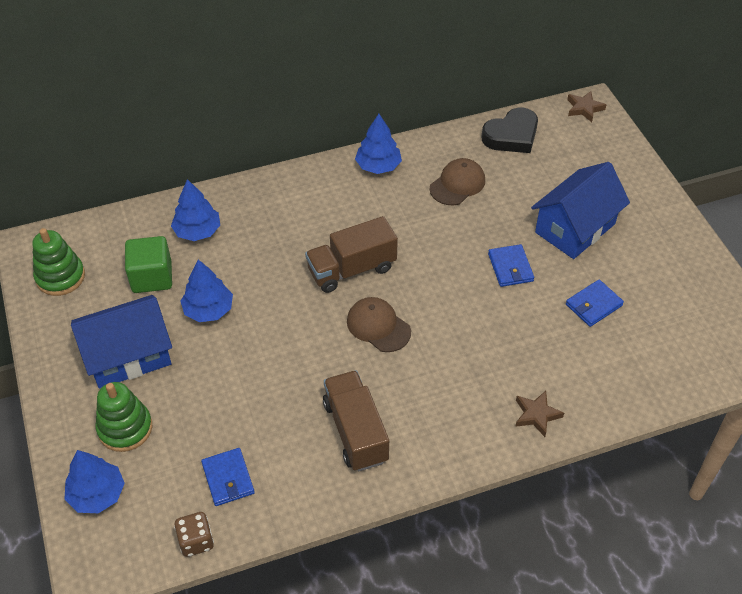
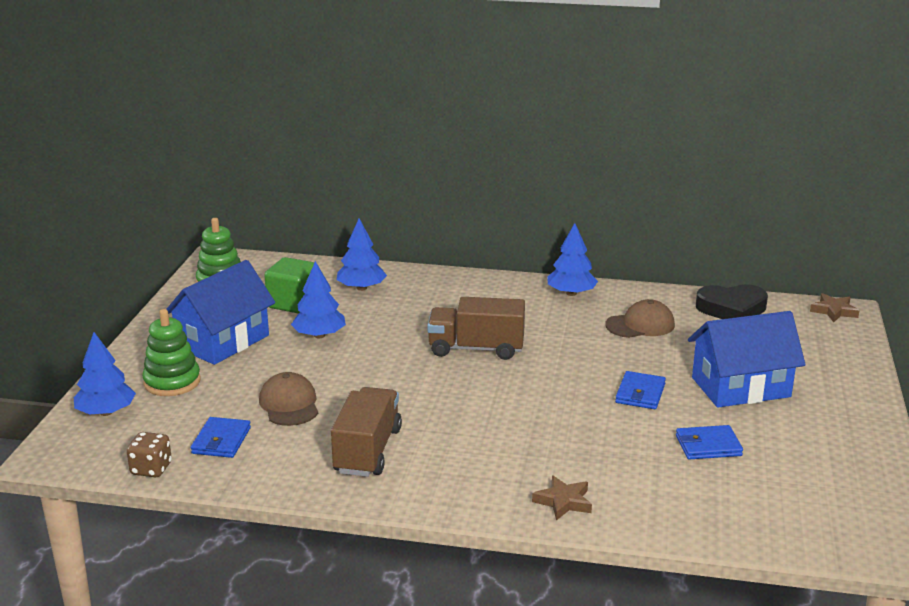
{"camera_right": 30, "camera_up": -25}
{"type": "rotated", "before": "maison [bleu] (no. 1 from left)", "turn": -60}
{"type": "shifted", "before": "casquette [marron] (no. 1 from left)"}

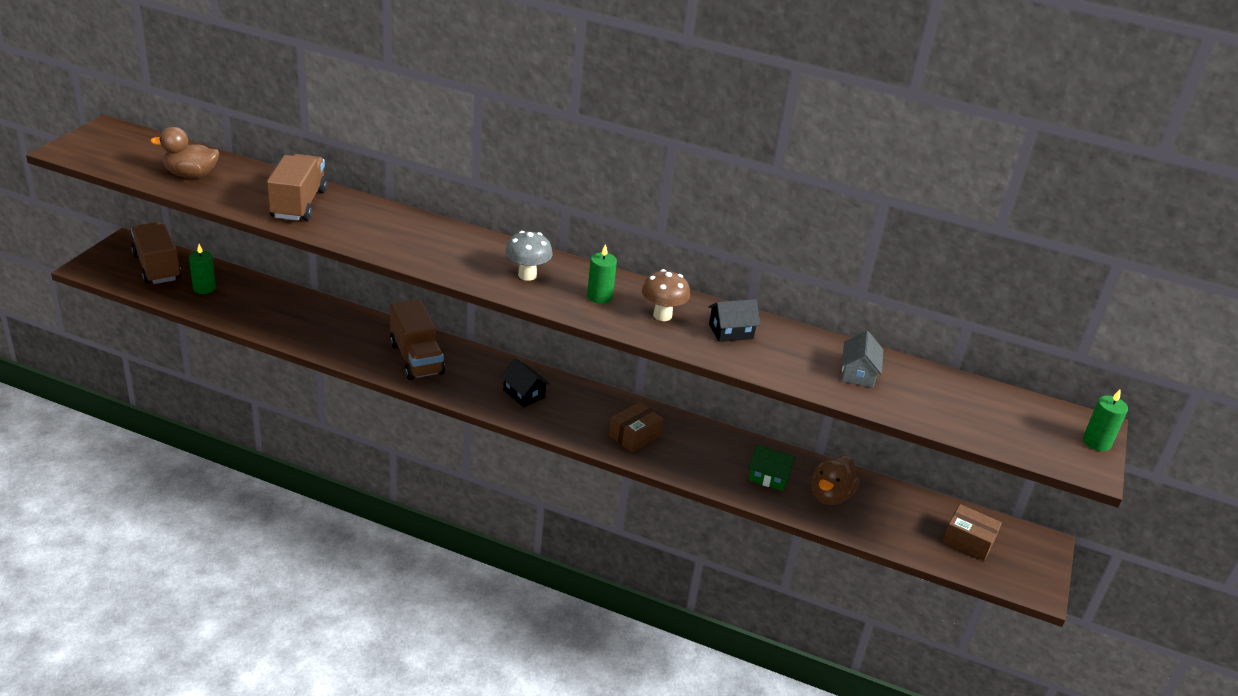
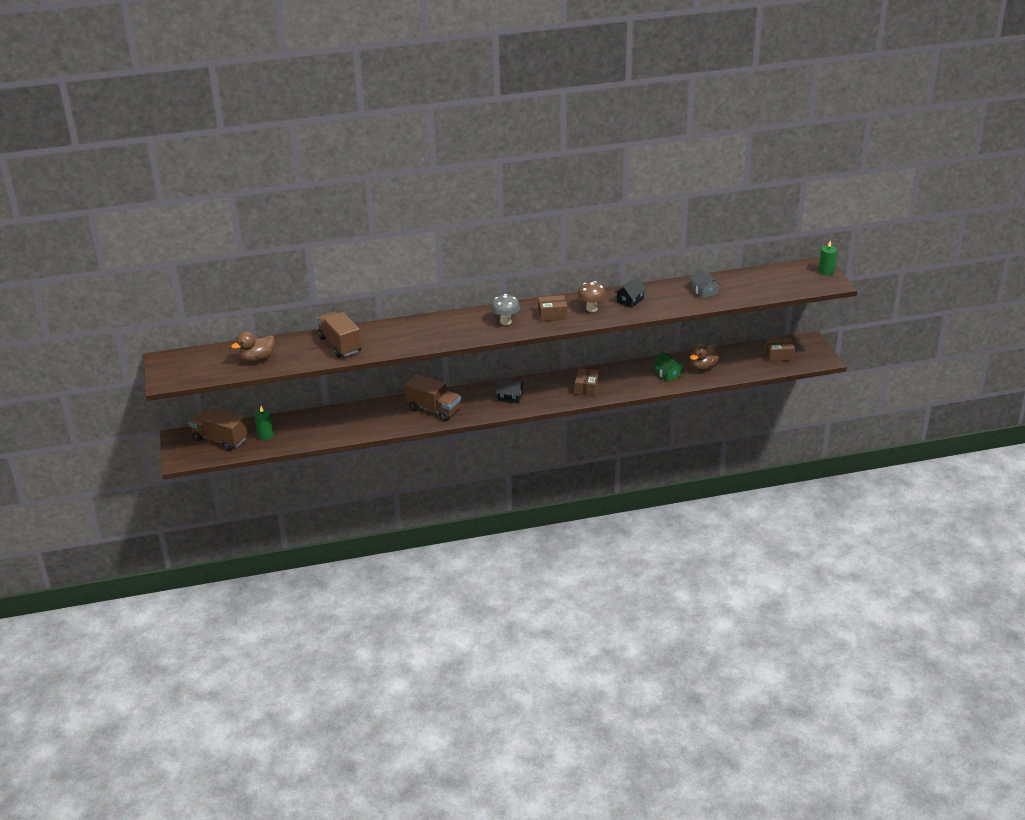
{"camera_right": -30, "camera_up": 0}
{"type": "swapped", "before": "bougie [vert] (no. 2 from left)", "after": "boîte [marron] (no. 1 from left)"}
{"type": "rotated", "before": "maison [vert]", "turn": 75}
{"type": "rotated", "before": "canard [marron] (no. 2 from left)", "turn": 45}

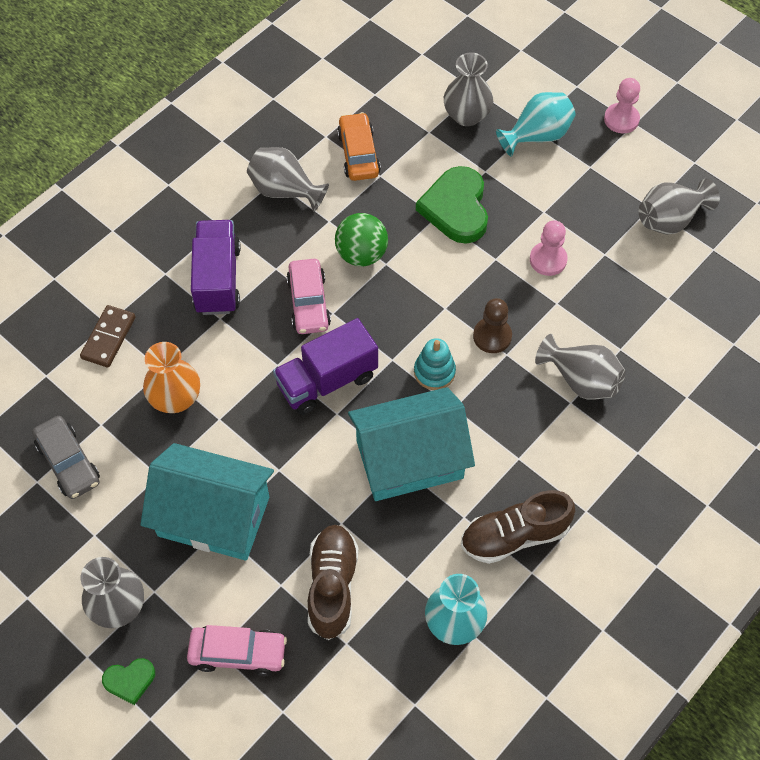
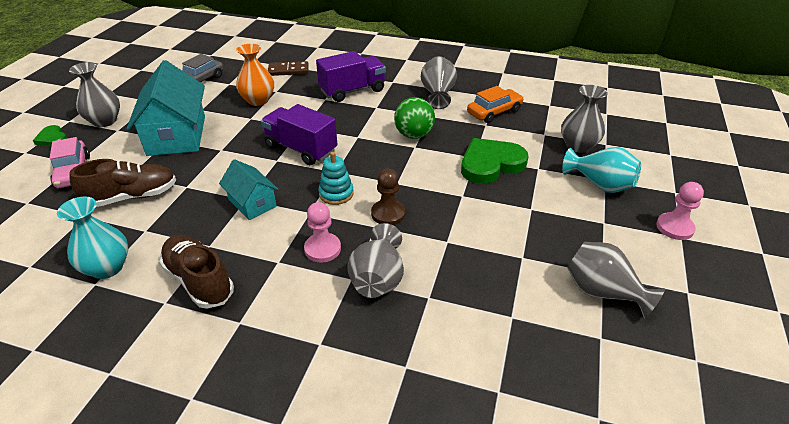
{"camera_right": 65, "camera_up": -20}
{"type": "shifted", "before": "pion [rose] (no. 1 from left)"}
{"type": "gone", "before": "voiture [rose] (no. 2 from left)"}
{"type": "scaled", "before": "maison [turquoise] (no. 2 from left)", "scale": 0.55}

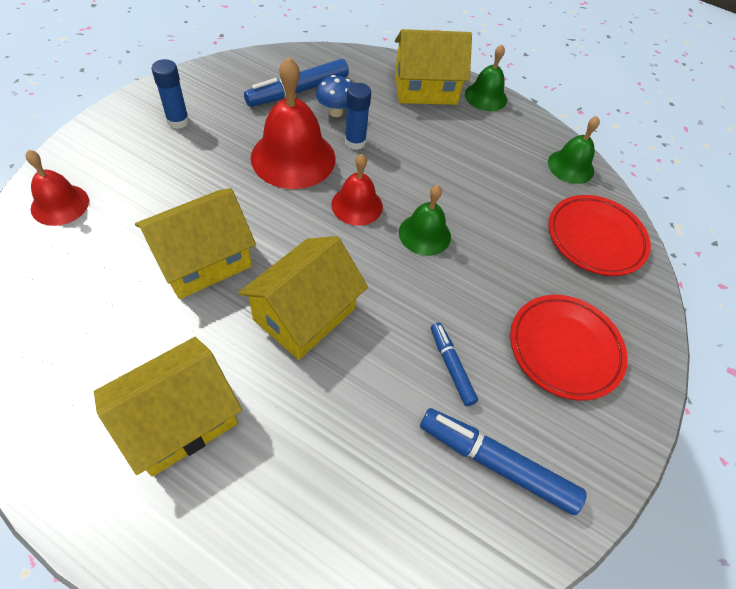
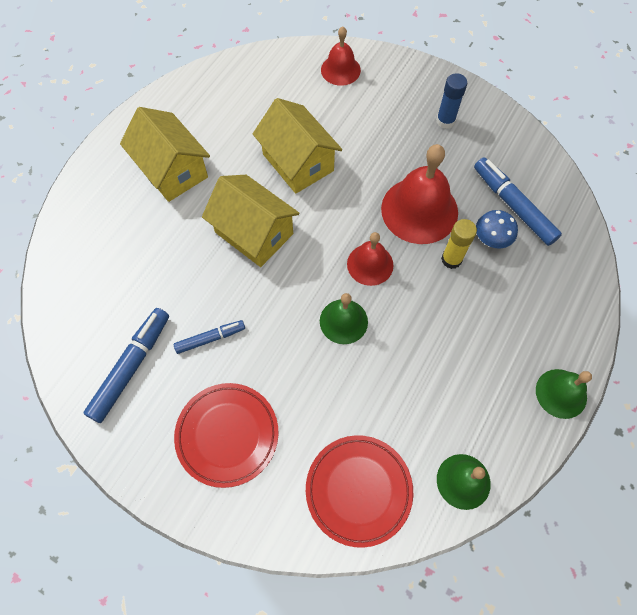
{"camera_right": 95, "camera_up": 10}
{"type": "gone", "before": "maison [jaune] (no. 4 from left)"}
{"type": "repainted", "before": "bâton de colle [bleu] (no. 2 from left)", "after": "bâton de colle [jaune]"}

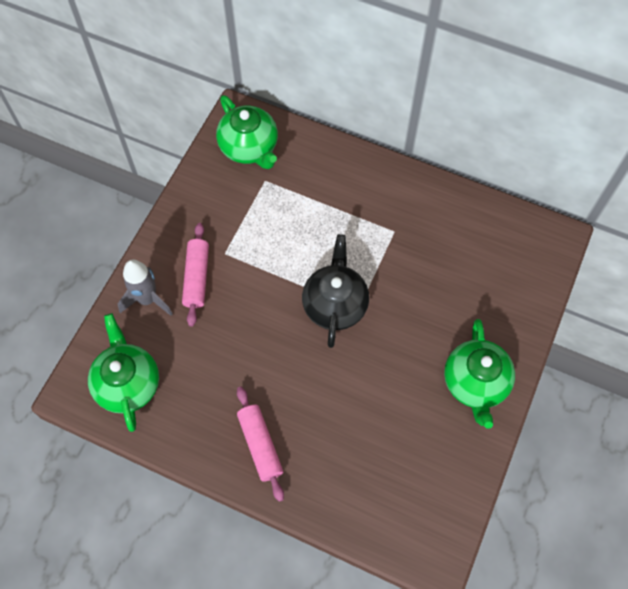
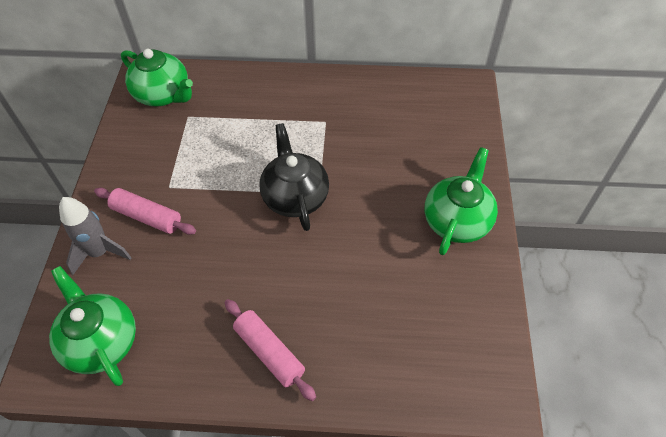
{"camera_right": -20, "camera_up": -10}
{"type": "rotated", "before": "rouleau à pâtisserie [rose] (no. 1 from left)", "turn": -45}
{"type": "rotated", "before": "théière [vert] (no. 3 from left)", "turn": -135}

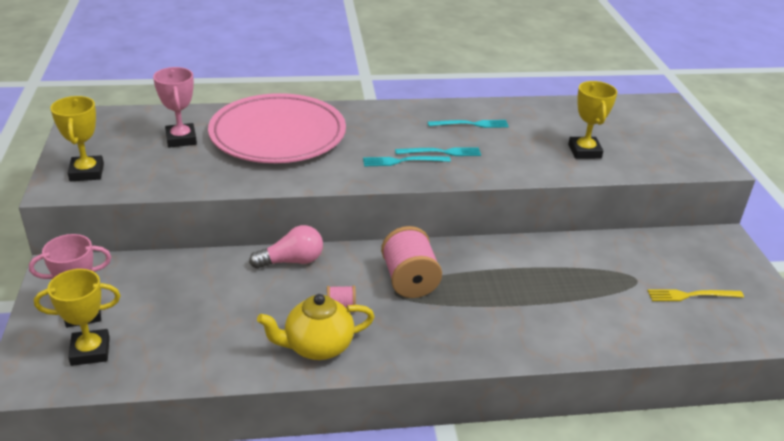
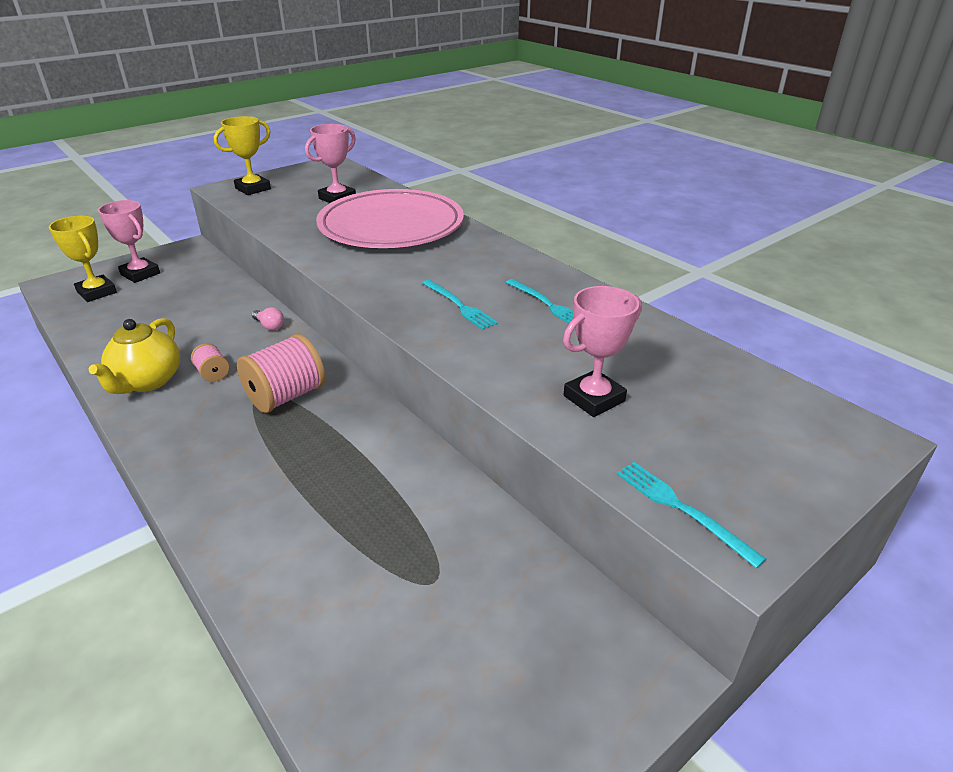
{"camera_right": 60, "camera_up": 0}
{"type": "repainted", "before": "trophée [jaune] (no. 3 from left)", "after": "trophée [rose] (no. 3 from left)"}
{"type": "shifted", "before": "fourchette [turquoise] (no. 1 from left in the first image)", "after": "fourchette [turquoise] (no. 3 from left)"}
{"type": "scaled", "before": "ampoule [rose]", "scale": 0.57}
{"type": "gone", "before": "fourchette [jaune]"}
{"type": "rotated", "before": "théière [jaune]", "turn": -120}

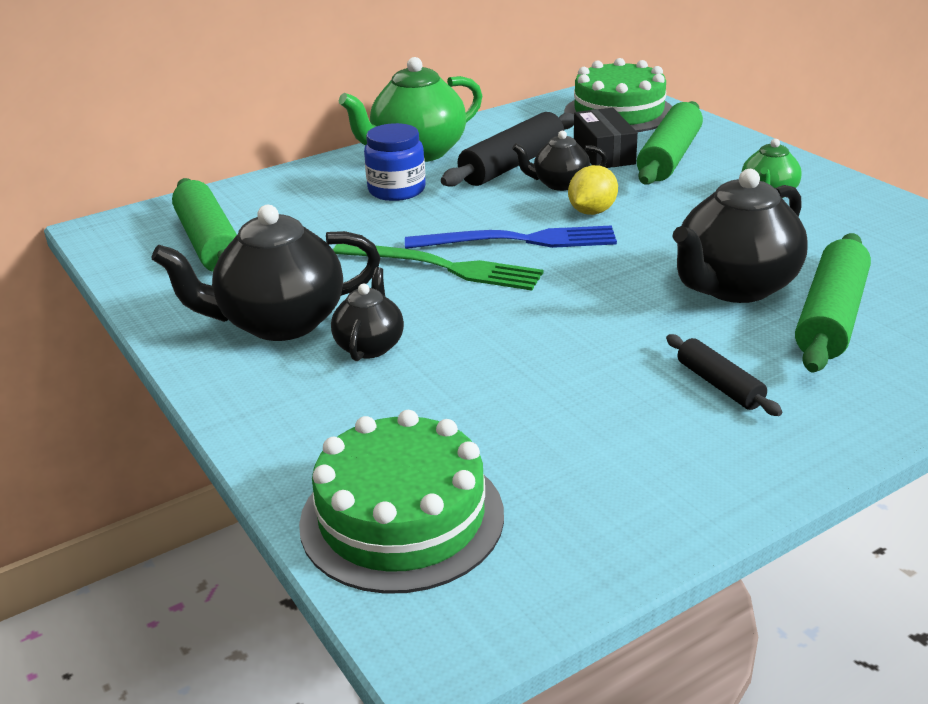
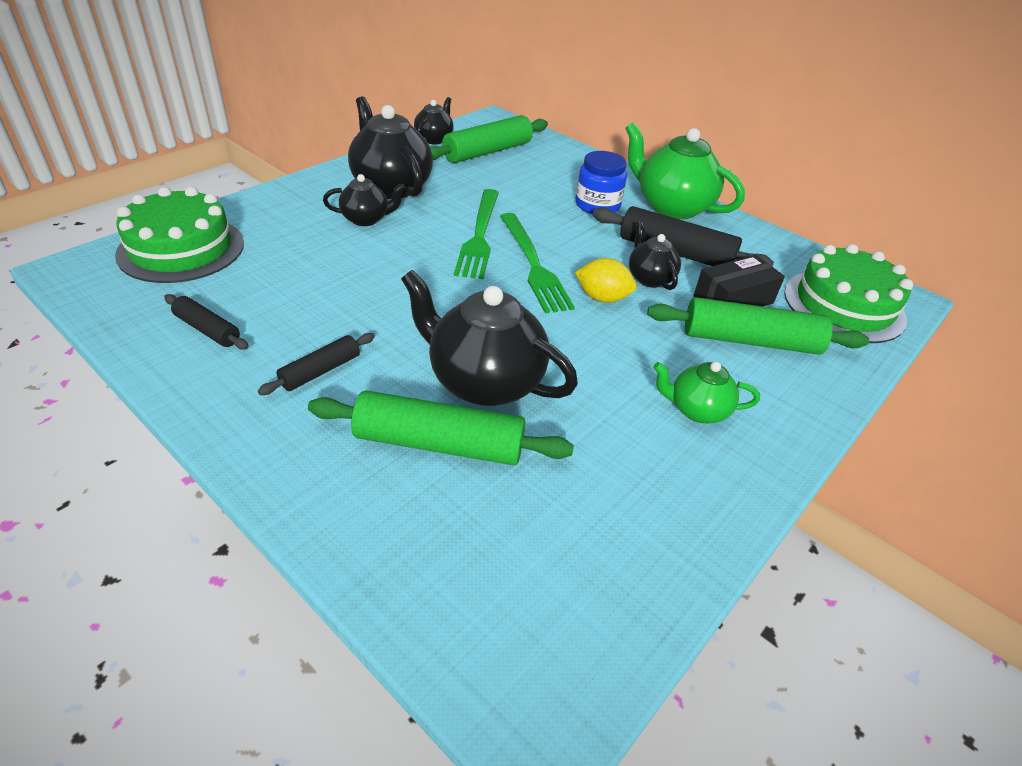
{"camera_right": 70, "camera_up": 10}
{"type": "repainted", "before": "fourchette [bleu]", "after": "fourchette [vert] (no. 2 from left)"}
{"type": "new", "after": "théière [noir] (no. 3 from left)"}
{"type": "new", "after": "rouleau à pâtisserie [noir] (no. 1 from left)"}

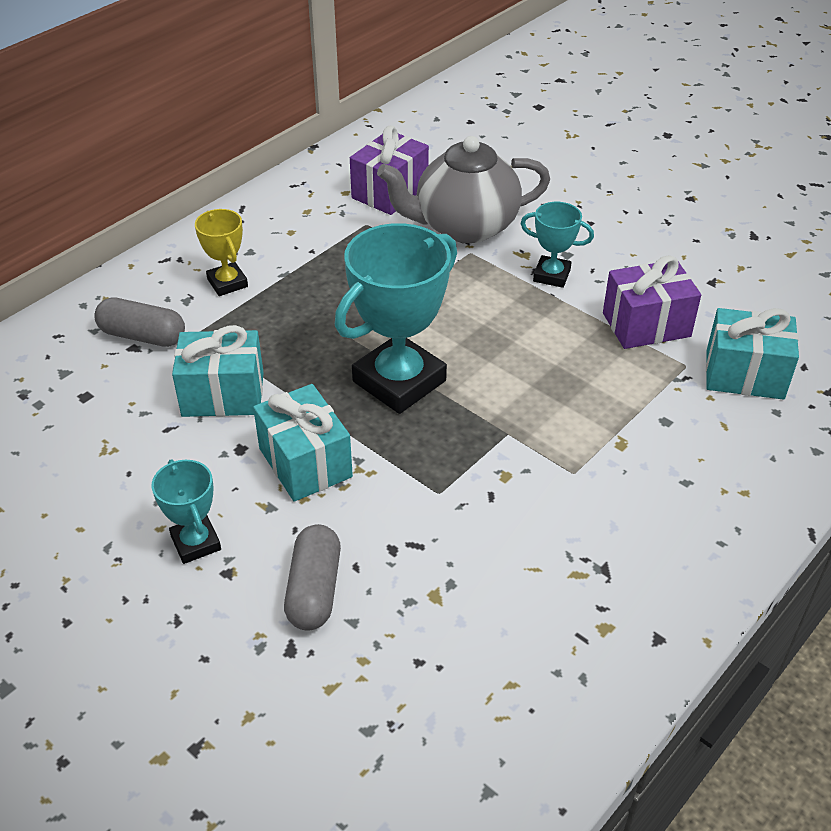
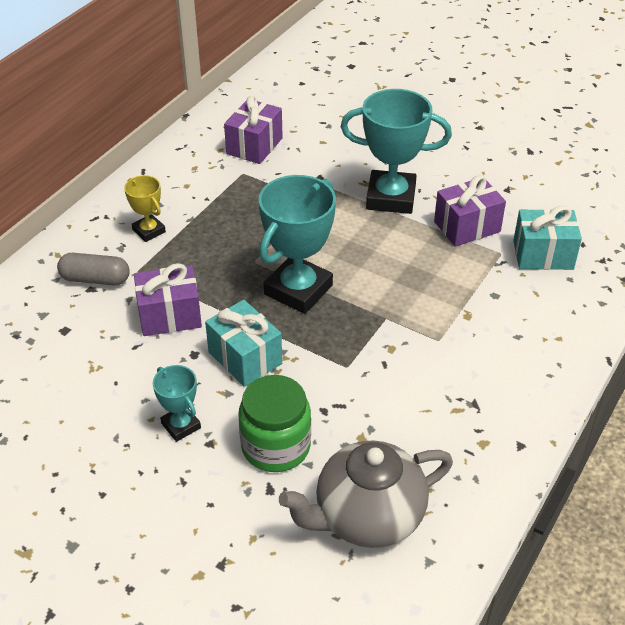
{"camera_right": -10, "camera_up": 0}
{"type": "shifted", "before": "théière [gris]"}
{"type": "scaled", "before": "trophée [turquoise] (no. 3 from left)", "scale": 1.94}
{"type": "repainted", "before": "cadeau [turquoise] (no. 1 from left)", "after": "cadeau [violet] (no. 1 from left)"}
{"type": "swapped", "before": "gélule [gris] (no. 2 from left)", "after": "bocal [vert]"}

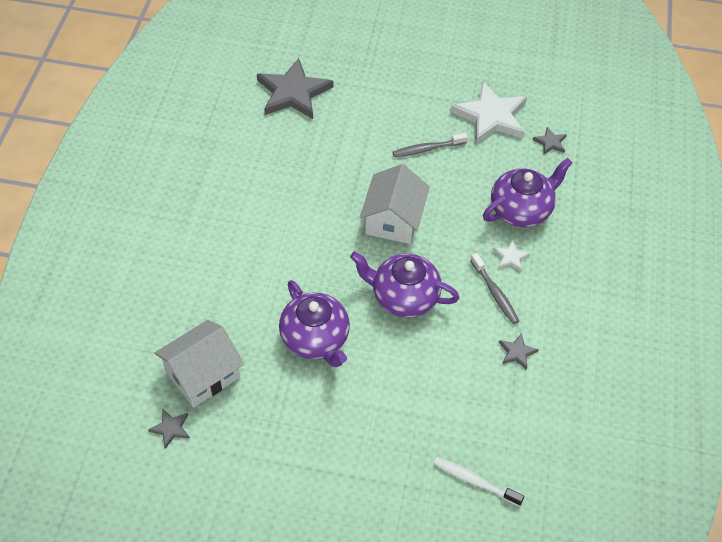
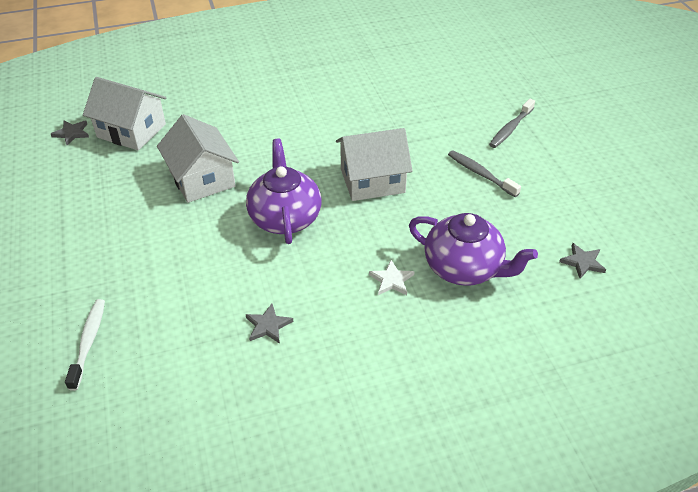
{"camera_right": 65, "camera_up": -10}
{"type": "gone", "before": "étoile [gris] (no. 2 from left)"}
{"type": "gone", "before": "étoile [blanc] (no. 1 from left)"}
{"type": "shifted", "before": "brosse à dents [gris] (no. 2 from left)"}
{"type": "swapped", "before": "théière [violet] (no. 1 from left)", "after": "maison [blanc] (no. 2 from left)"}

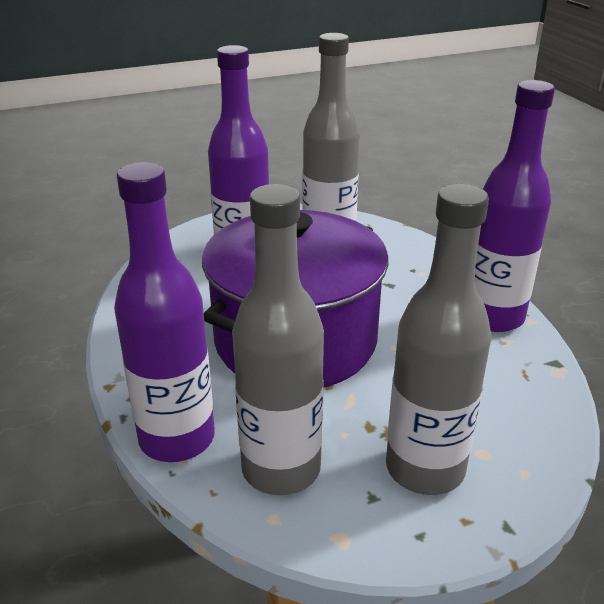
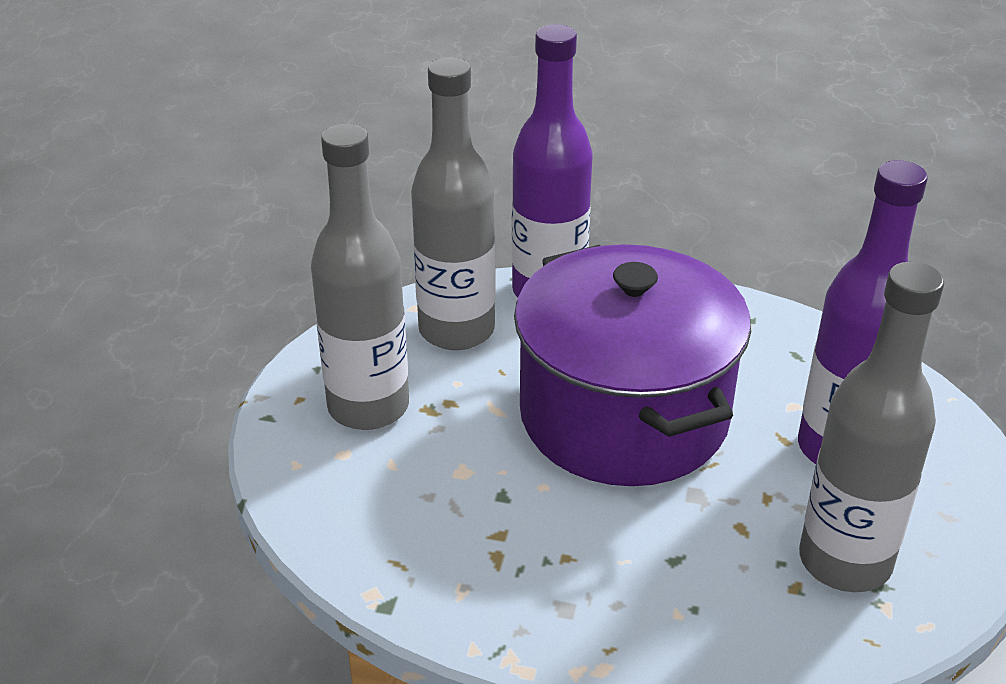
{"camera_right": 125, "camera_up": 5}
{"type": "gone", "before": "bouteille [violet] (no. 3 from left)"}

